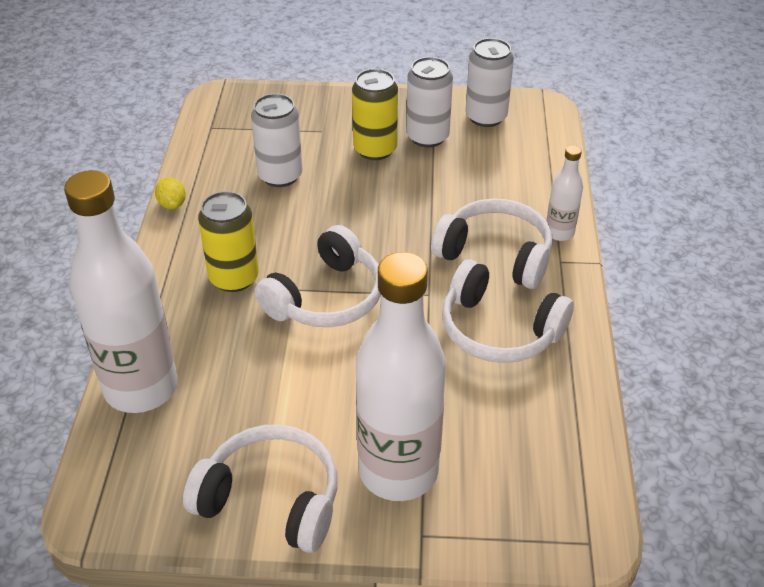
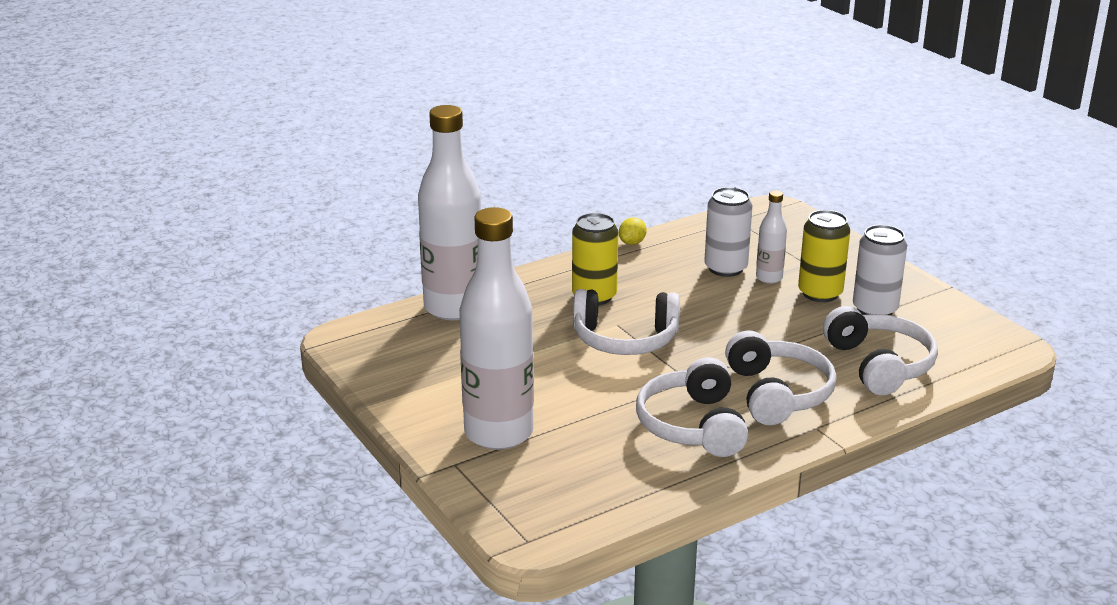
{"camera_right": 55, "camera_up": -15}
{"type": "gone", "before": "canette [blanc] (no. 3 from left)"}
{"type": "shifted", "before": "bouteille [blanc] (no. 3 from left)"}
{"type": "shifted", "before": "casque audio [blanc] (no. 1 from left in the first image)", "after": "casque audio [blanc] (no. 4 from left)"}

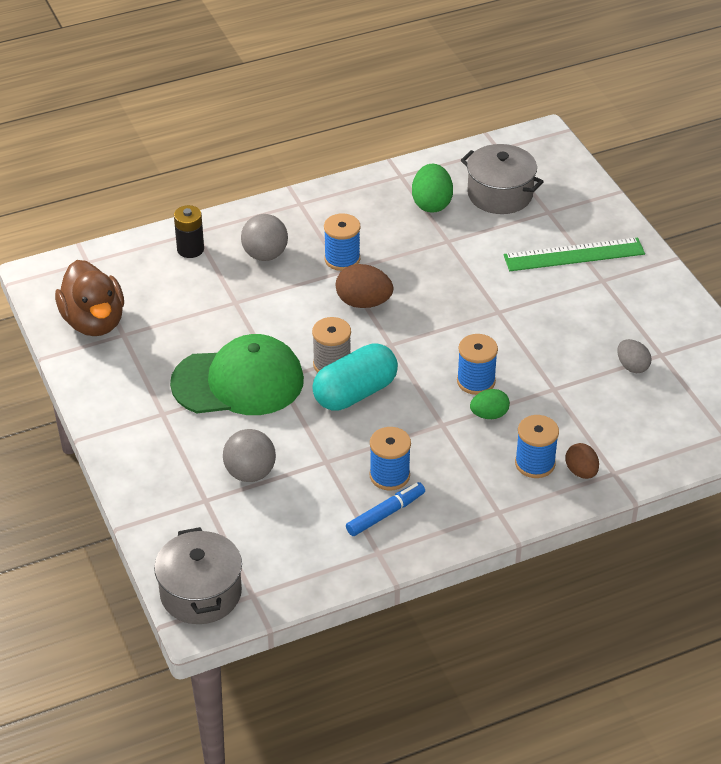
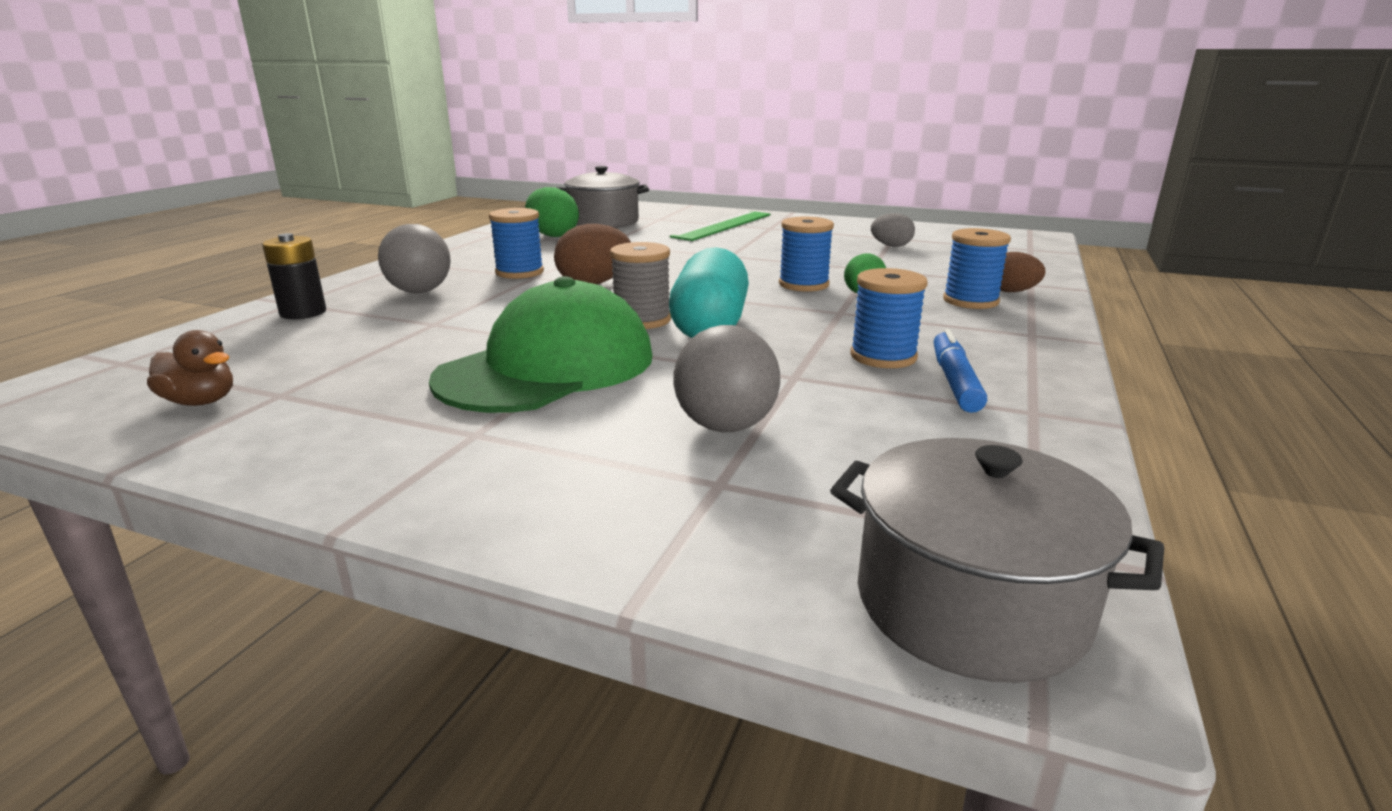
{"camera_right": -45, "camera_up": -20}
{"type": "scaled", "before": "canard [marron]", "scale": 0.49}

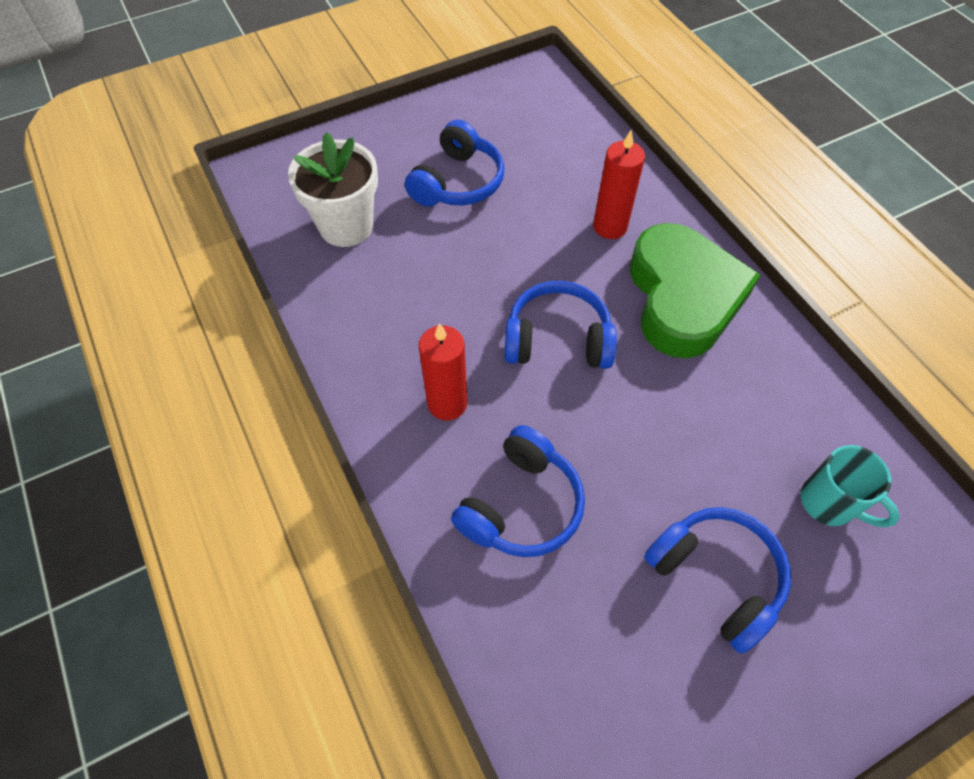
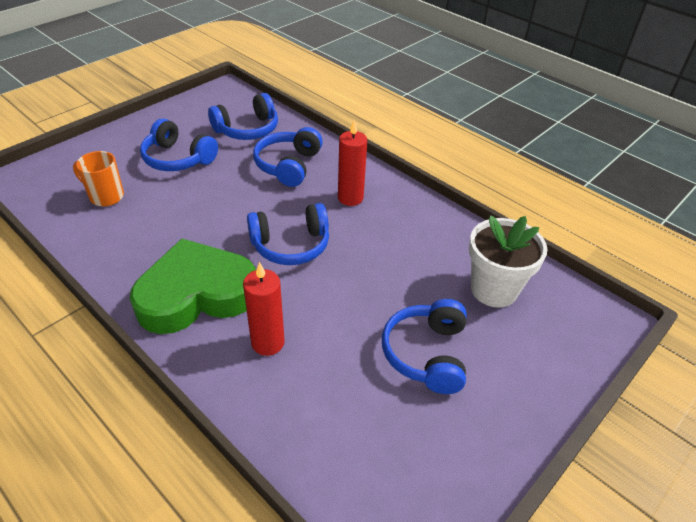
{"camera_right": 160, "camera_up": -15}
{"type": "rotated", "before": "cœur [vert]", "turn": 90}
{"type": "repainted", "before": "tasse [turquoise]", "after": "tasse [orange]"}
{"type": "new", "after": "casque audio [bleu] (no. 2 from left)"}

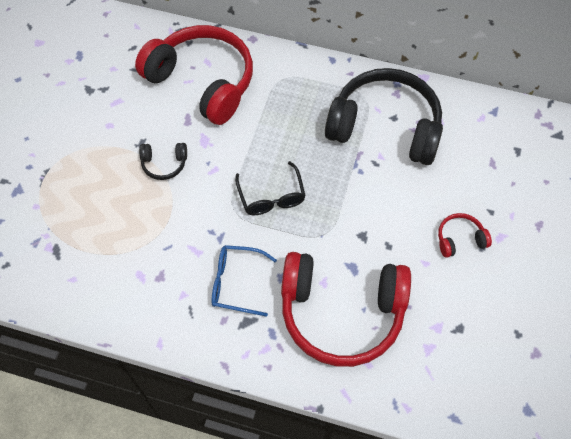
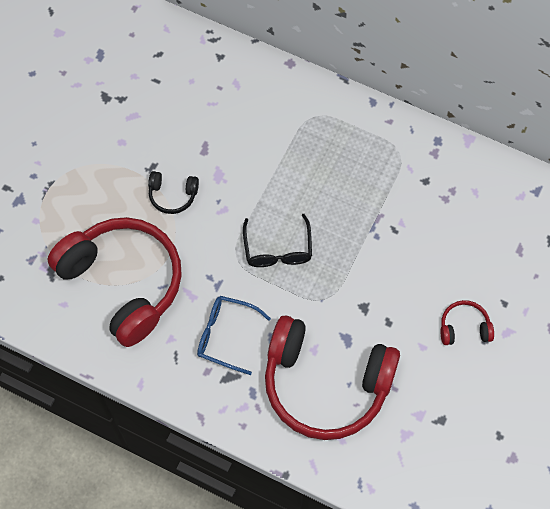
{"camera_right": 10, "camera_up": 5}
{"type": "shifted", "before": "casque audio [rouge] (no. 1 from left)"}
{"type": "gone", "before": "casque audio [noir] (no. 2 from left)"}

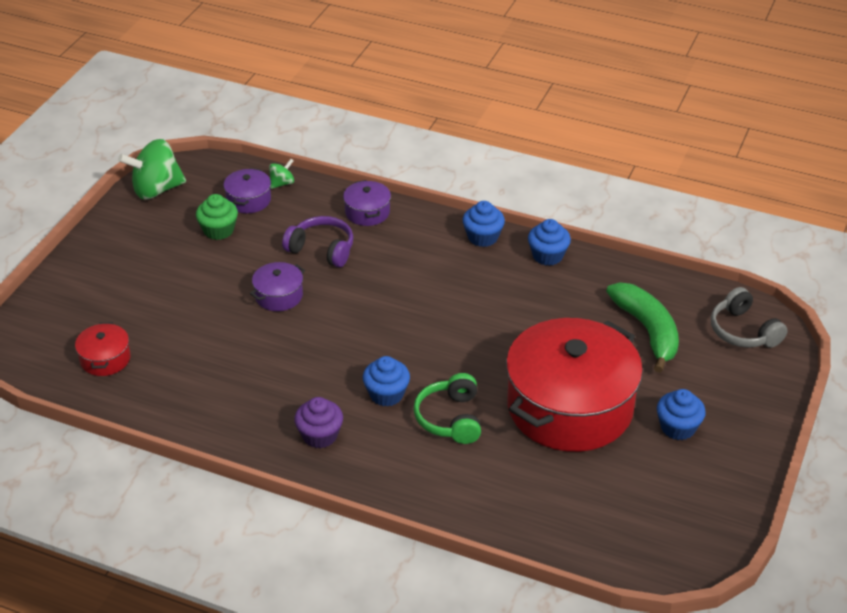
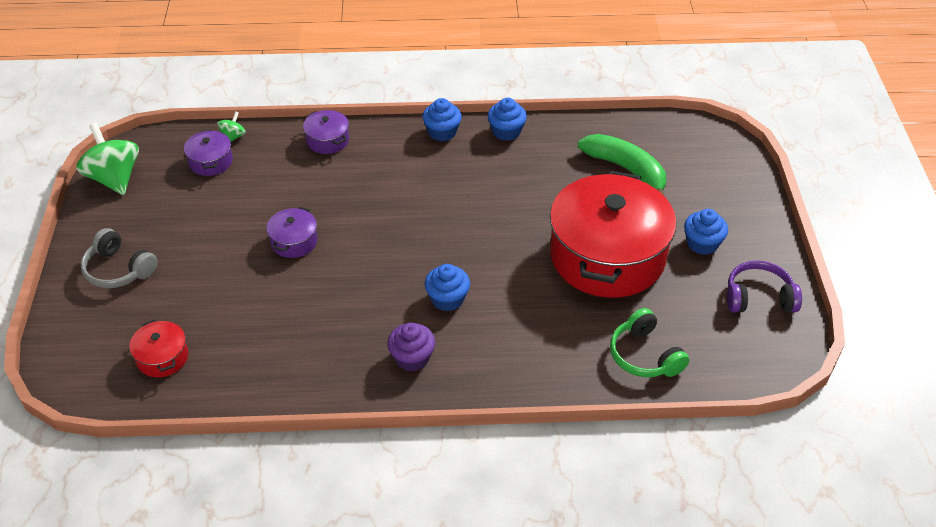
{"camera_right": -25, "camera_up": 5}
{"type": "rotated", "before": "toupie [vert] (no. 1 from left)", "turn": 105}
{"type": "gone", "before": "muffin [vert]"}
{"type": "shifted", "before": "casque audio [violet]"}
{"type": "shifted", "before": "casque audio [gris]"}
{"type": "shifted", "before": "casque audio [vert]"}

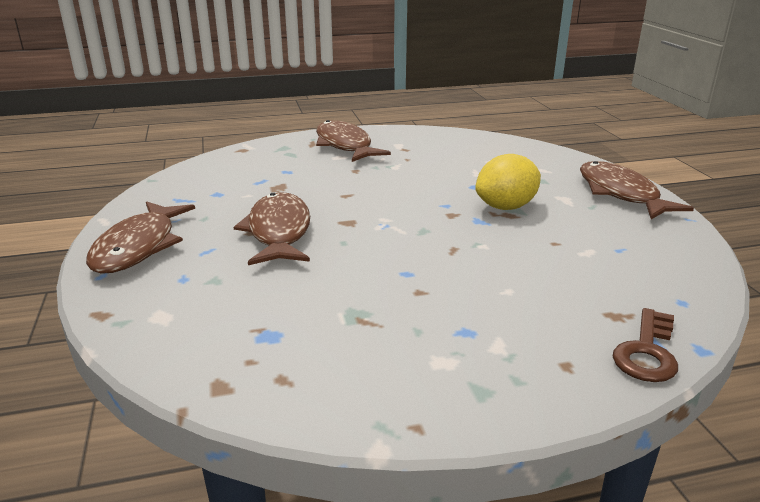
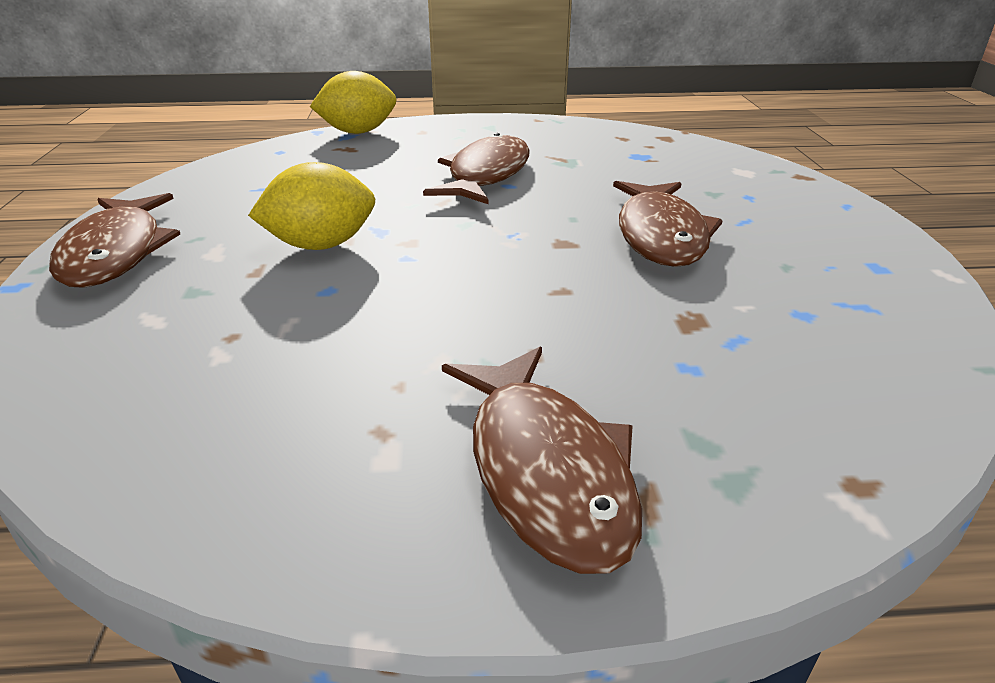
{"camera_right": -170, "camera_up": 5}
{"type": "shifted", "before": "poisson [marron] (no. 1 from left in the first image)", "after": "poisson [marron] (no. 2 from left)"}
{"type": "swapped", "before": "clé [marron]", "after": "citron [jaune] (no. 2 from left)"}

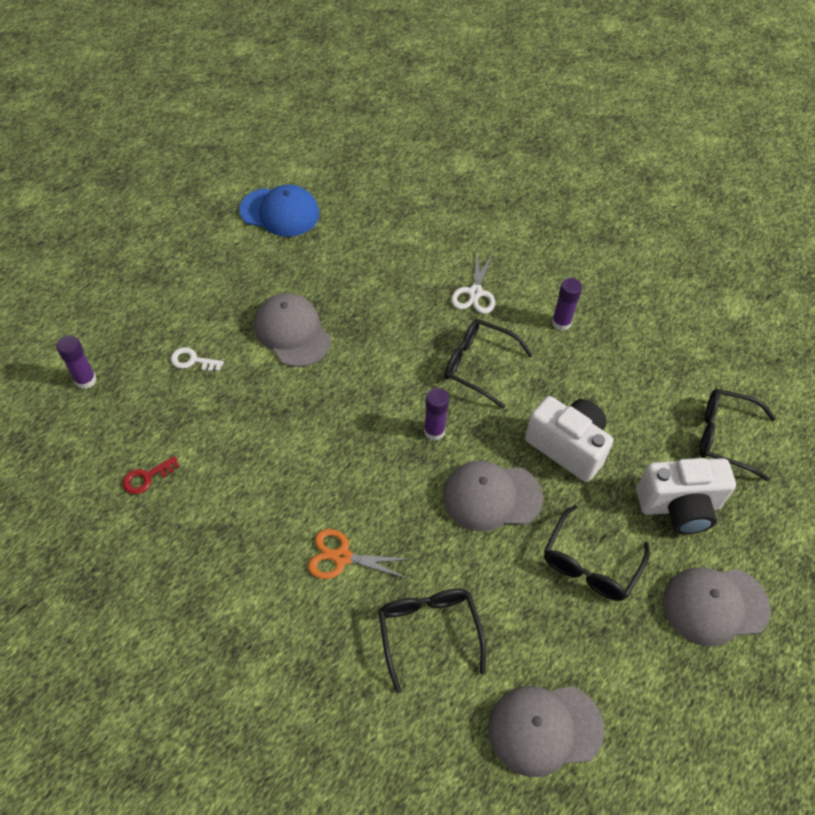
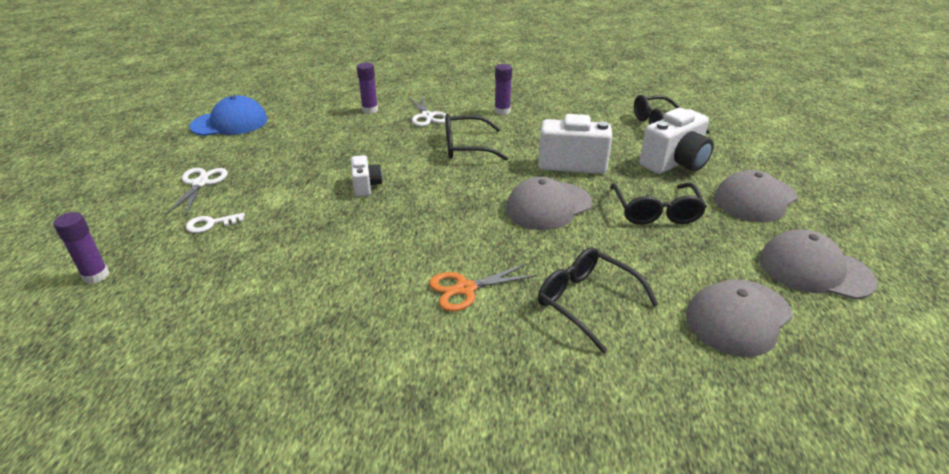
{"camera_right": -30, "camera_up": -20}
{"type": "shifted", "before": "casquette [gris] (no. 1 from left in the first image)", "after": "casquette [gris] (no. 4 from left)"}
{"type": "shifted", "before": "bâton de colle [violet] (no. 2 from left)"}
{"type": "gone", "before": "clé [rouge]"}
{"type": "new", "after": "appareil photo [blanc] (no. 1 from left)"}
{"type": "new", "after": "ciseaux [blanc] (no. 1 from left)"}

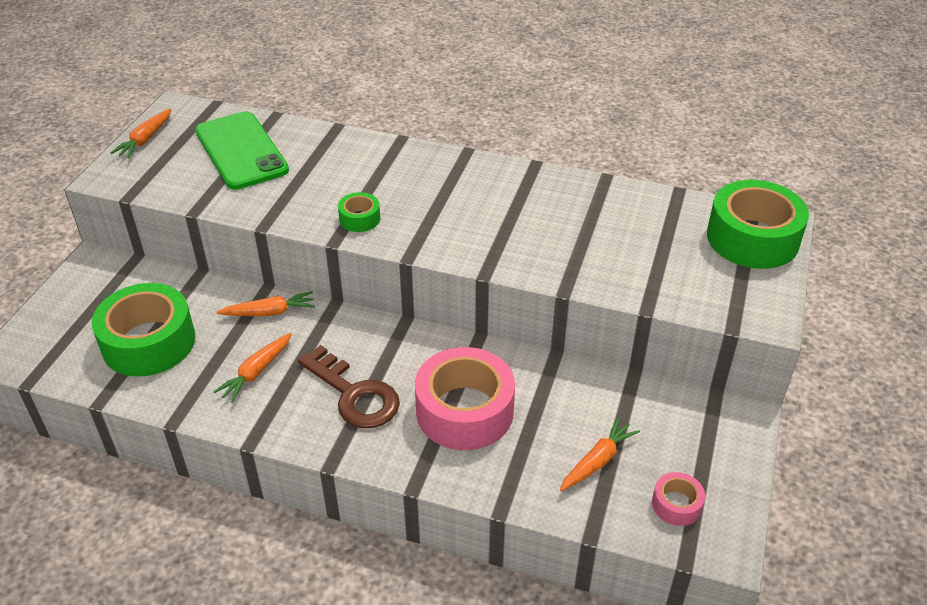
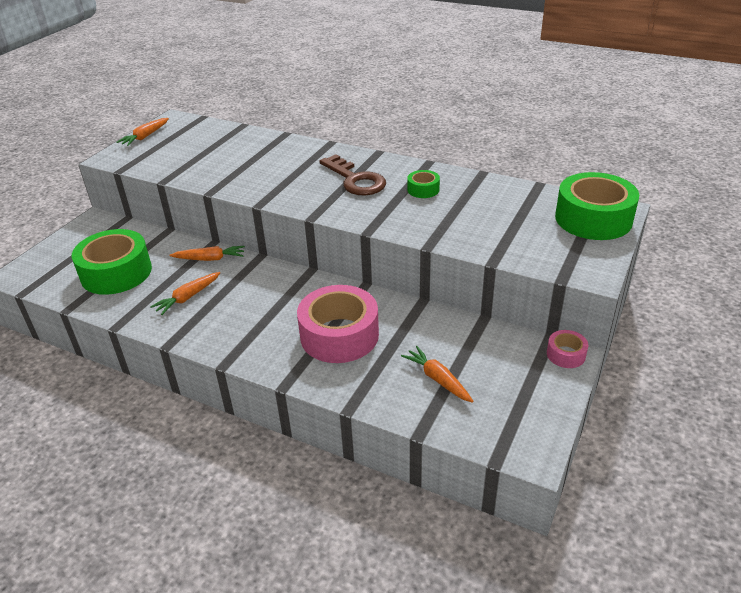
{"camera_right": 10, "camera_up": -5}
{"type": "gone", "before": "téléphone [vert]"}
{"type": "shifted", "before": "ruban adhésif [vert] (no. 2 from left)"}
{"type": "shifted", "before": "clé [marron]"}
{"type": "rotated", "before": "carotte [orange] (no. 4 from left)", "turn": -90}
{"type": "shifted", "before": "ruban adhésif [rose] (no. 2 from left)"}

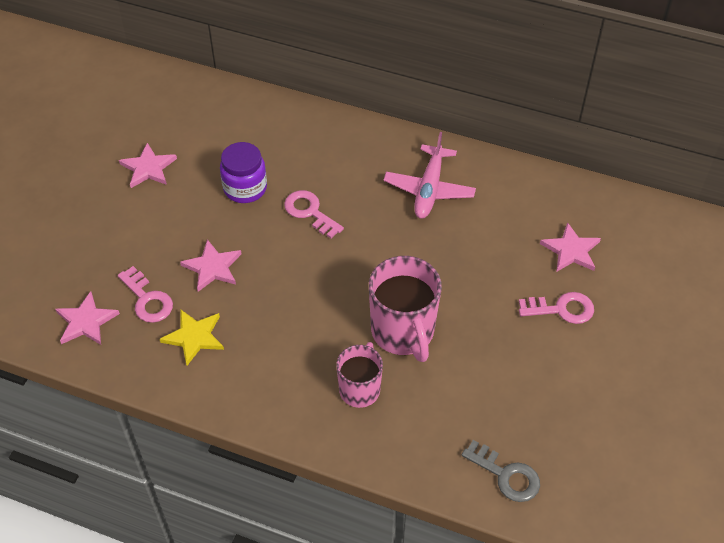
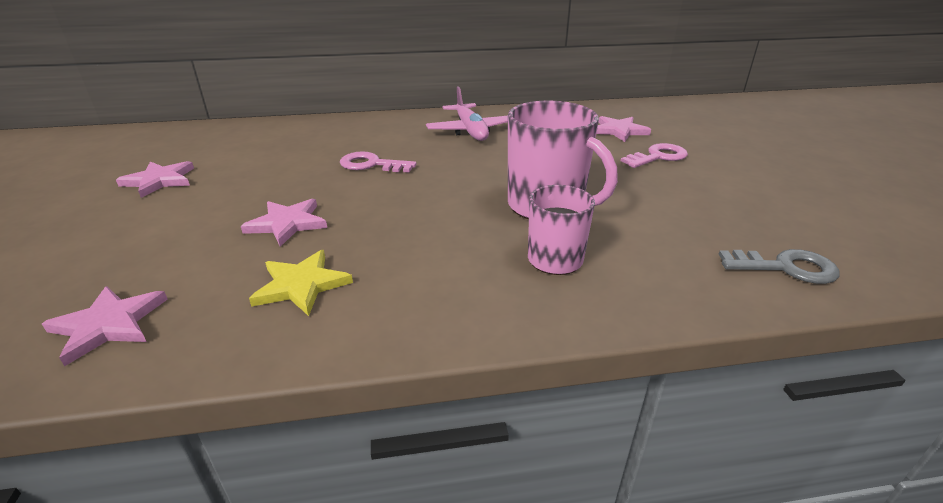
{"camera_right": -30, "camera_up": -20}
{"type": "gone", "before": "bocal [violet]"}
{"type": "gone", "before": "clé [rose] (no. 1 from left)"}

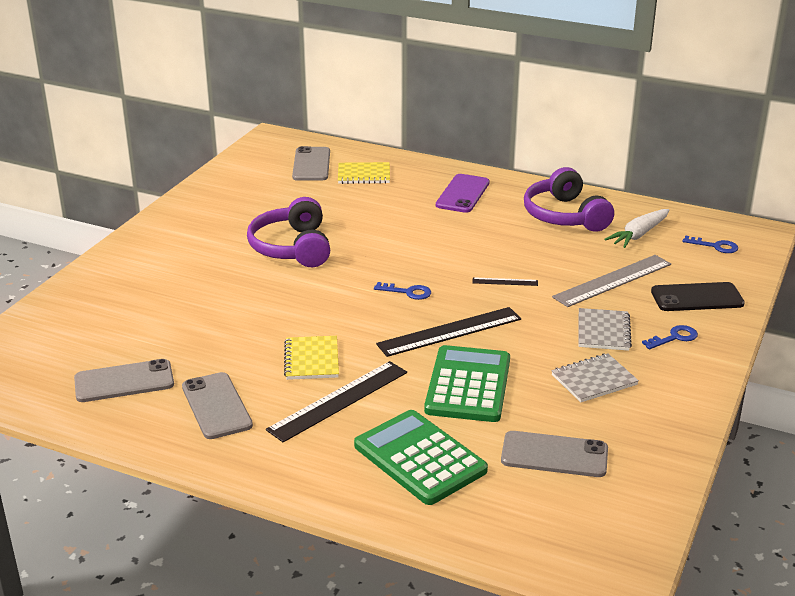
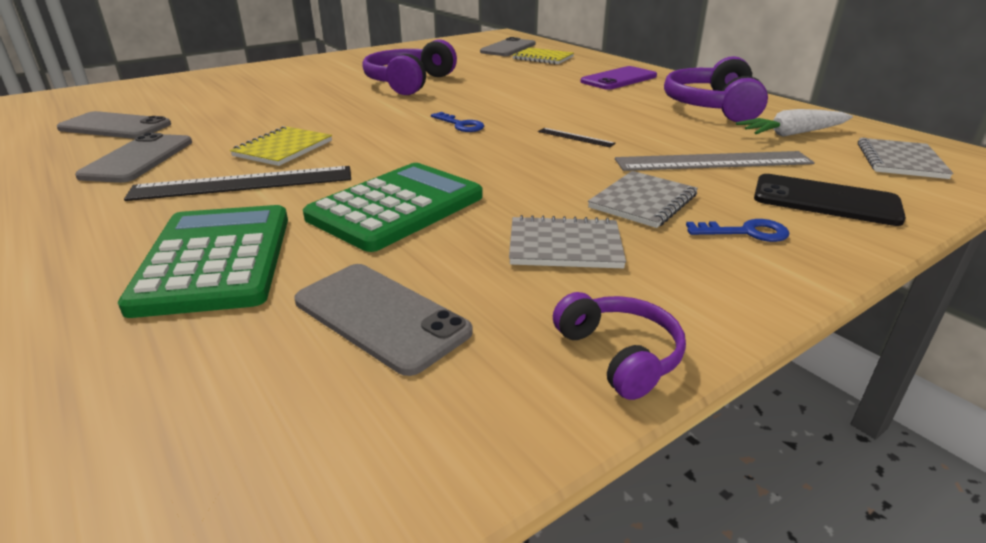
{"camera_right": 30, "camera_up": 0}
{"type": "swapped", "before": "clé [bleu] (no. 3 from left)", "after": "carnet [gris] (no. 3 from left)"}
{"type": "gone", "before": "règle [noir] (no. 2 from left)"}
{"type": "new", "after": "casque audio [violet] (no. 2 from left)"}

